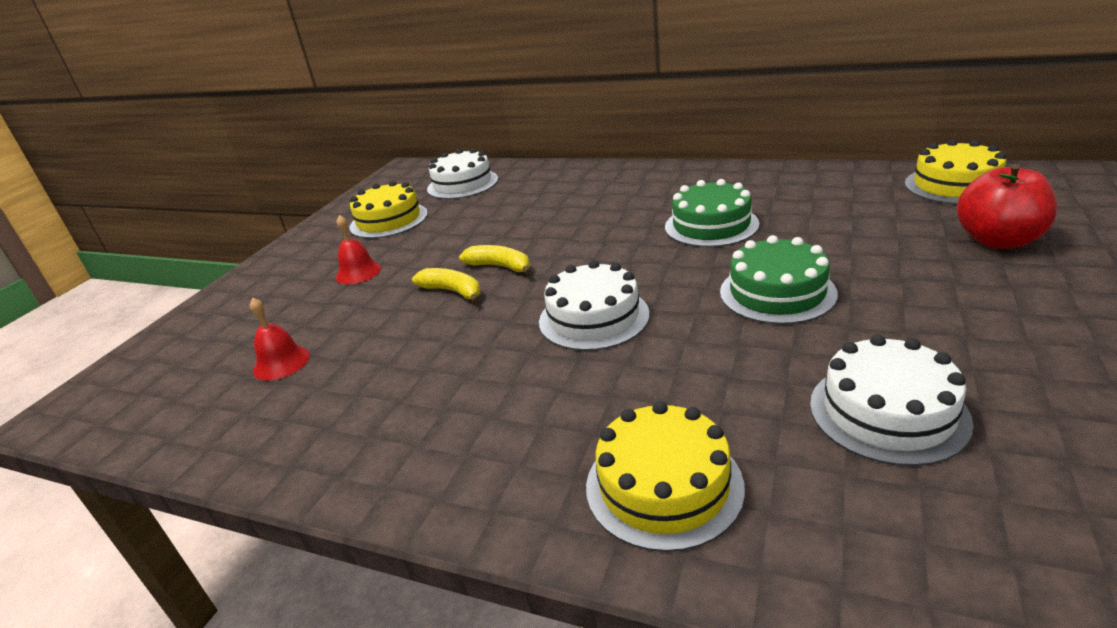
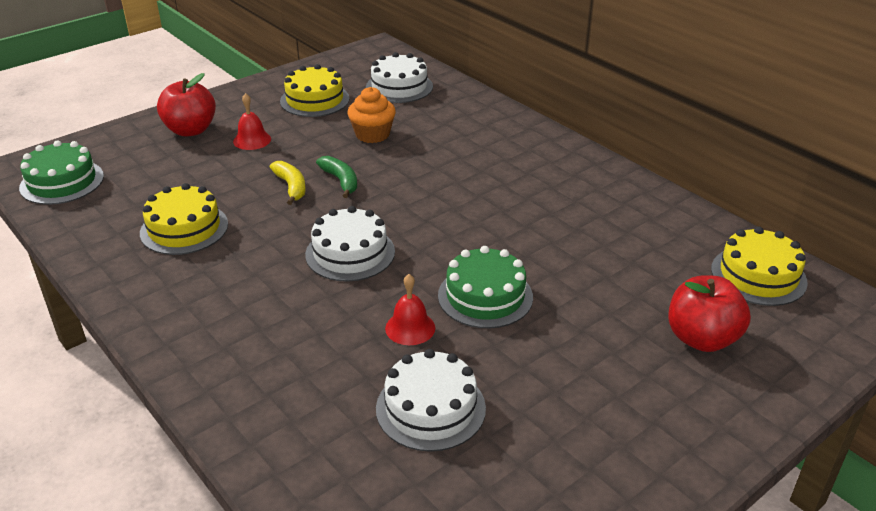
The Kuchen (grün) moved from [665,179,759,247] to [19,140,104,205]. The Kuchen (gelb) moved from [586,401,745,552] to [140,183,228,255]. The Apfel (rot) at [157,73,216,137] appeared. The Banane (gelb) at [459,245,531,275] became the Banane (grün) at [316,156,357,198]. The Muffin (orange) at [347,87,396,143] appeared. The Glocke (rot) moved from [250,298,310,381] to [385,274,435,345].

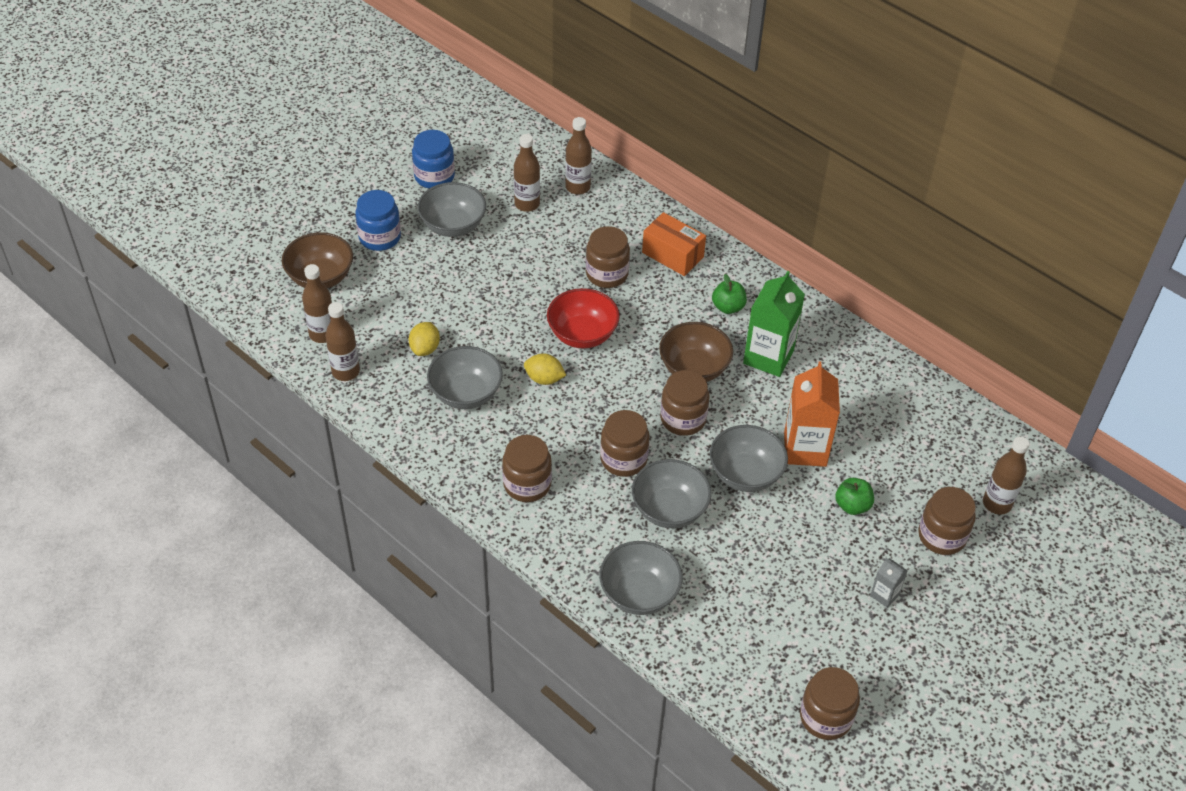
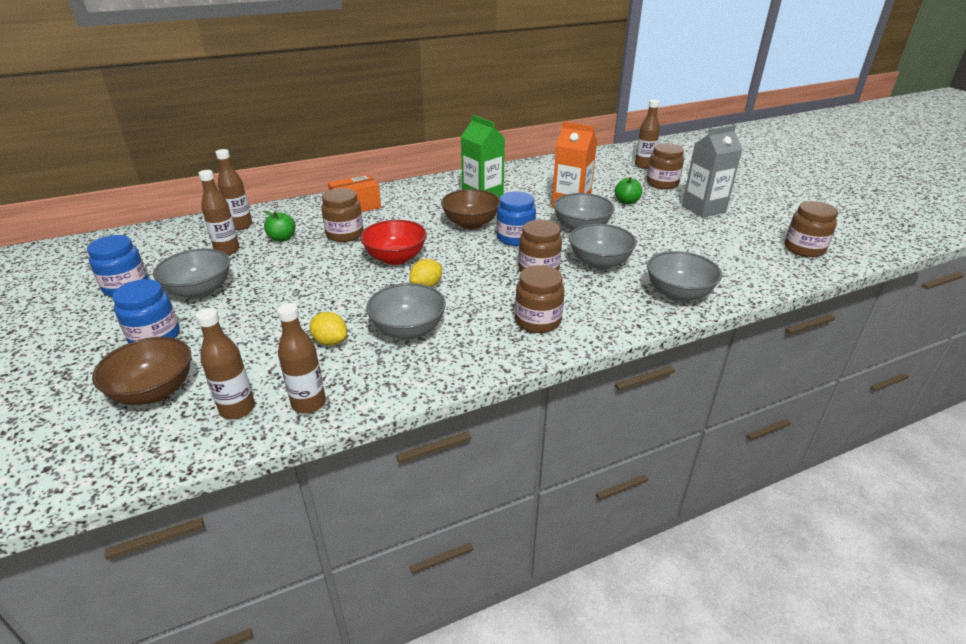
The Apfel (grün) moved from [712,274,747,314] to [264,211,296,242]. The Einmachglas (braun) at [660,370,710,436] became the Einmachglas (blau) at [497,191,536,246]. The Getränkekarton (grau) at [870,558,908,608] changed to 2.09 times the size.

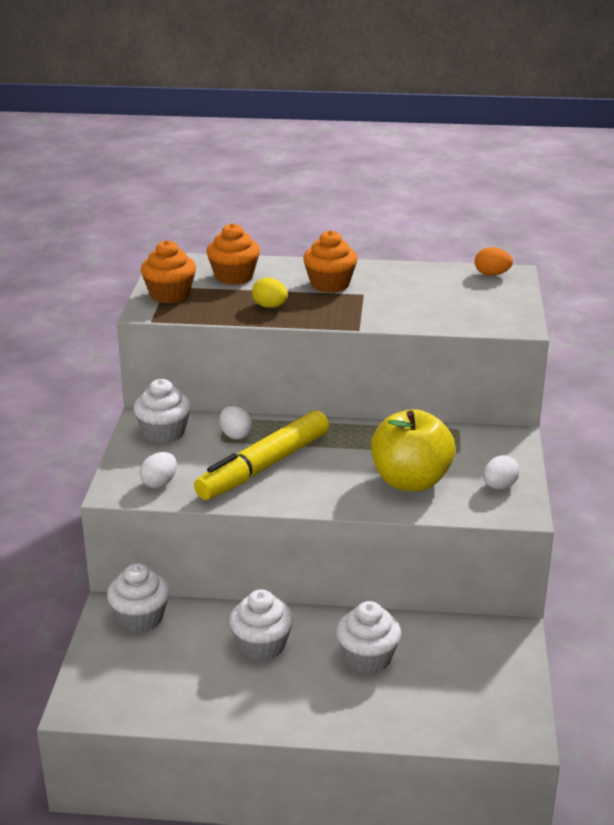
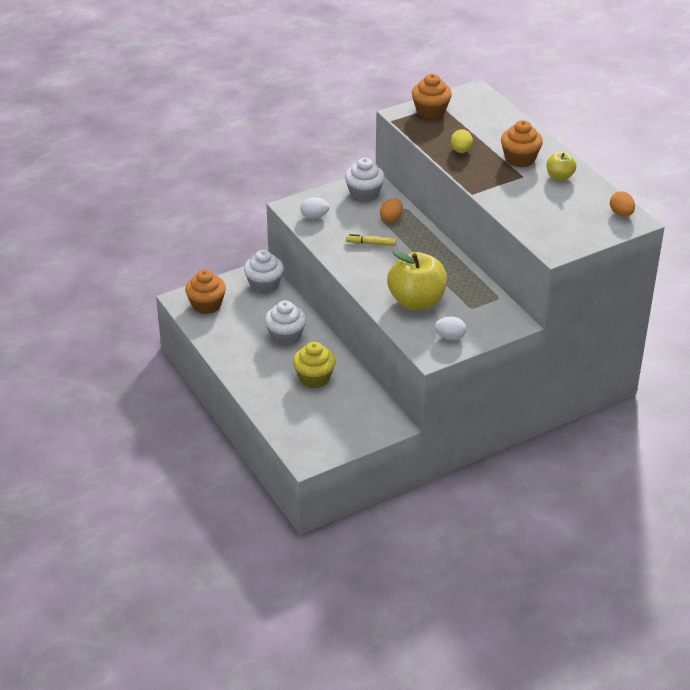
The Muffin (orange) moved from [206,223,260,285] to [185,270,226,314]. The Muffin (weiß) at [336,601,402,674] became the Muffin (gelb) at [293,342,336,388]. The Filzstift (gelb) at [194,410,329,500] changed to 0.42 times the size. The Ei (weiß) at [219,406,252,440] became the Ei (orange) at [380,198,403,223]. The Apfel (gelb) at [547,152,577,181] appeared.

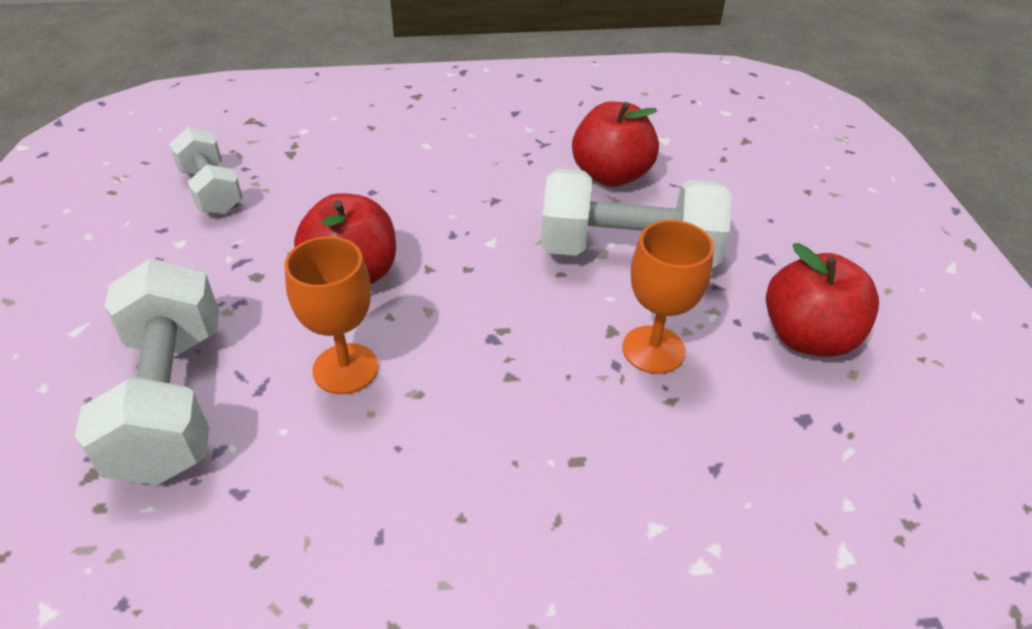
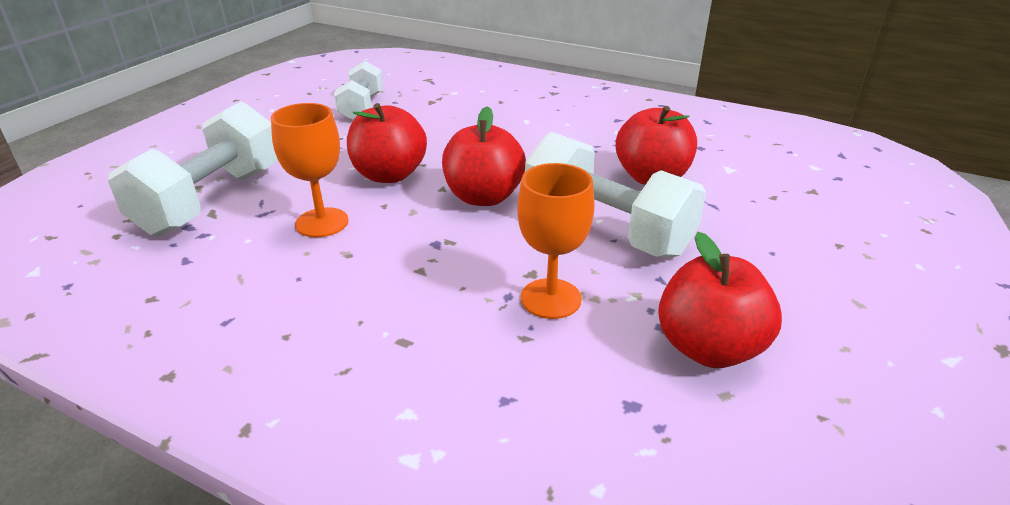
The Apfel (rot) at [442,106,526,206] appeared.

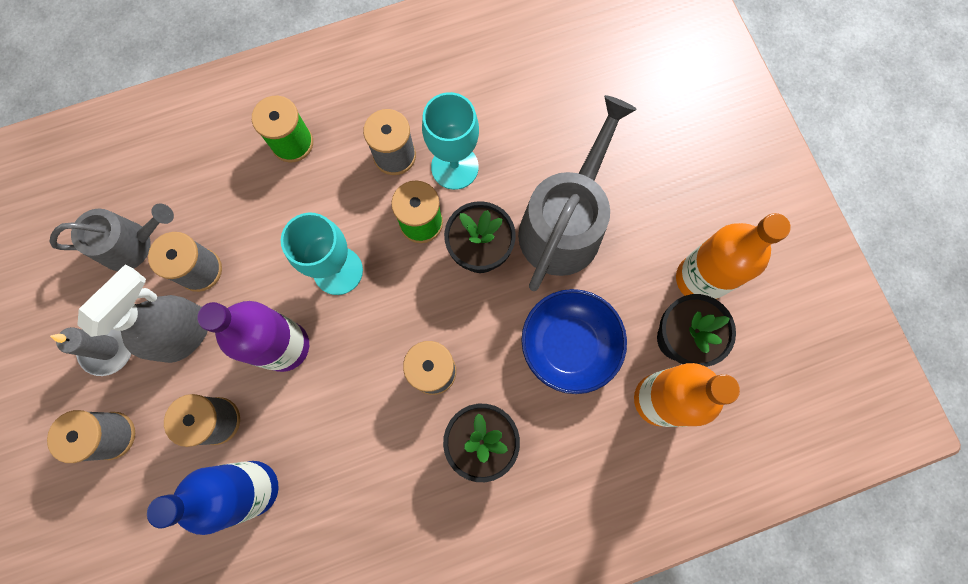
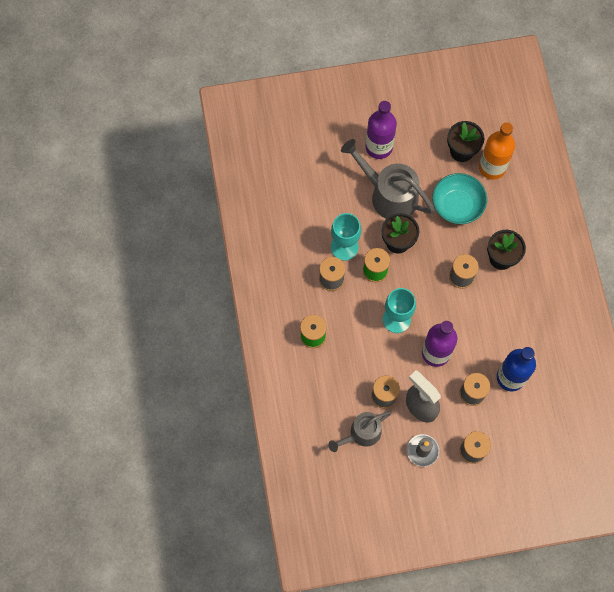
The Gießkanne (grau) at [49,203,174,271] turned 120 degrees counterclockwise. The Flasche (lila) at [366,101,397,159] appeared. The Schüssel (blau) at [521,289,627,394] became the Schüssel (türkis) at [432,173,487,224]. The Flasche (orange) at [676,213,791,299] disappeared.

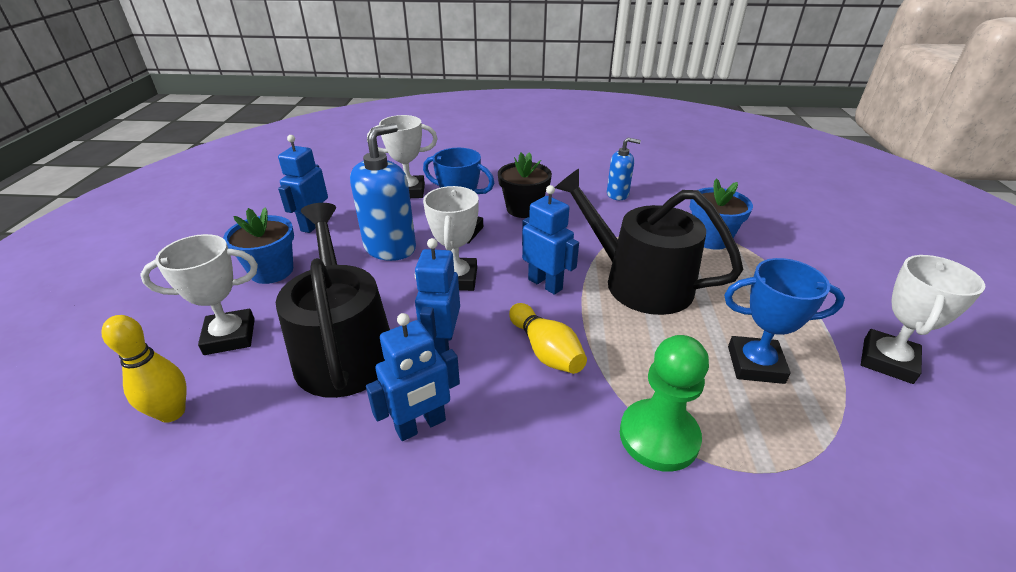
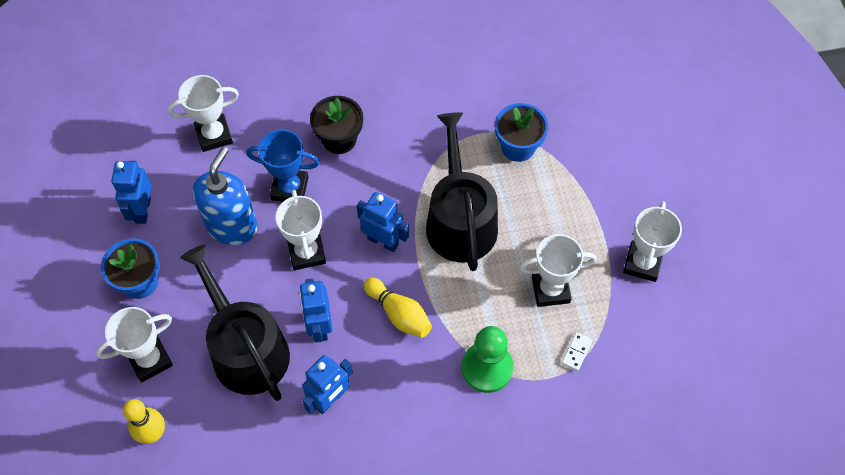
The Gießkanne (schwarz) at [555,169,743,315] turned 60 degrees clockwise. The Pokal (blau) at [724,258,845,384] became the Pokal (weiß) at [519,234,597,307]. The Dominostein (weiß) at [562,332,592,371] appeared. The Seifenspender (blau) at [607,138,641,200] disappeared.

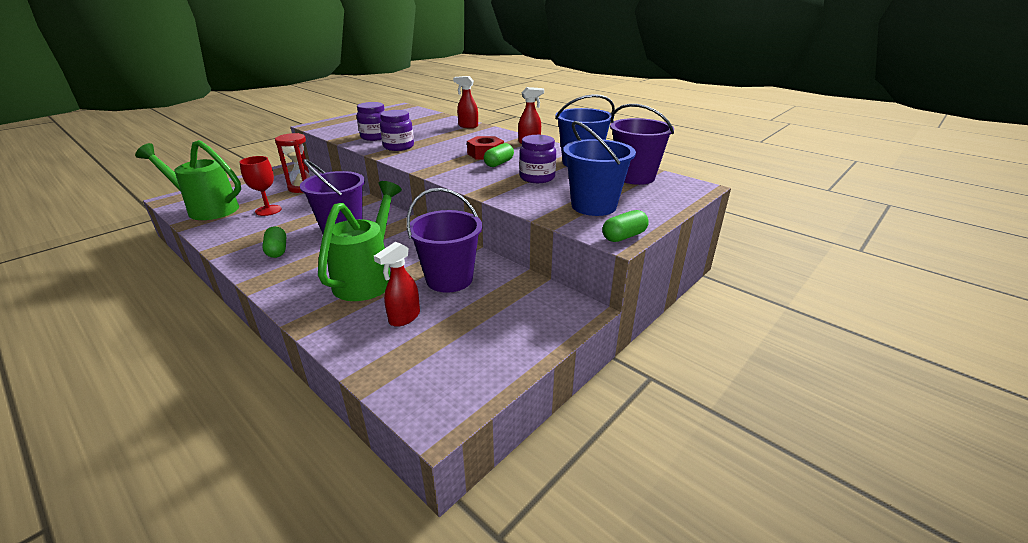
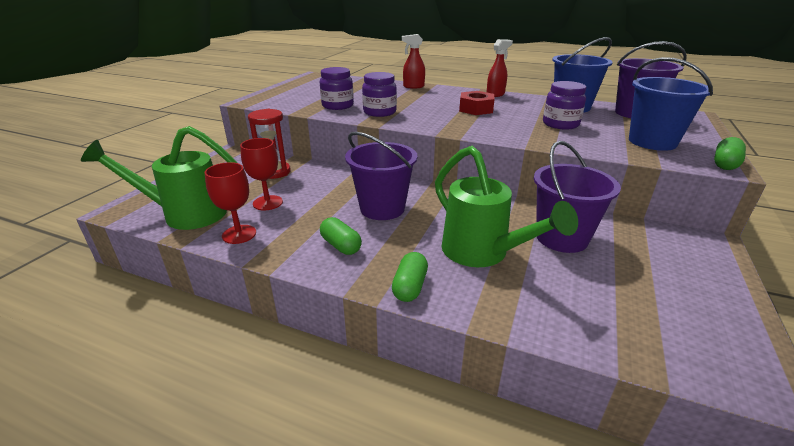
The Kelch (rot) at [205,162,256,244] appeared. The Kapsel (grün) moved from [484,143,514,167] to [392,252,428,302]. The Gießkanne (grün) at [318,181,402,301] turned 150 degrees clockwise. The Sprühflasche (rot) at [374,242,420,327] disappeared.

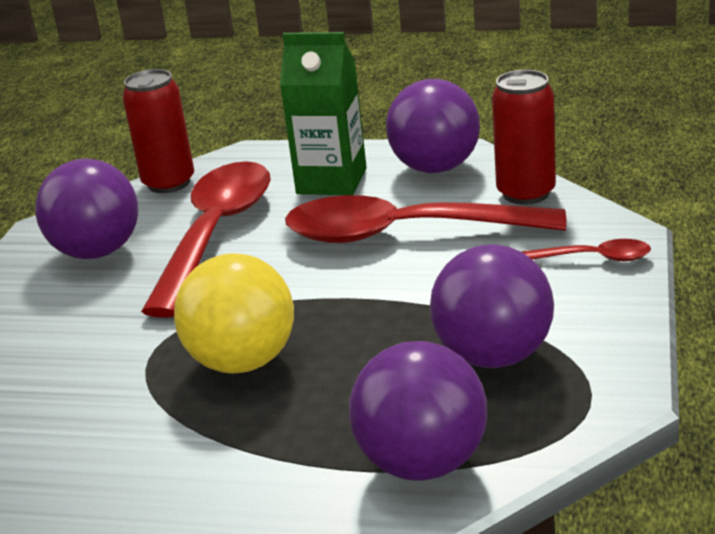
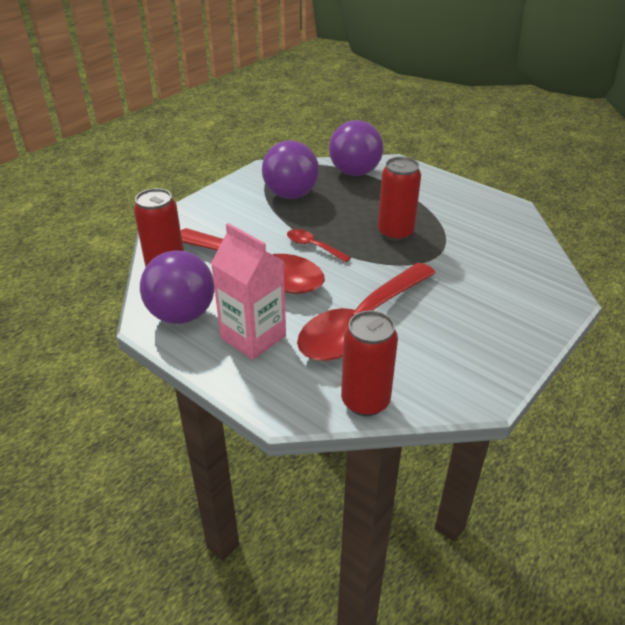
The Getränkekarton (grün) at [280,32,367,195] became the Getränkekarton (rosa) at [211,223,286,360]. The Löffel (rot) moved from [521,239,651,261] to [287,229,351,262]. The Ball (gelb) at [174,253,294,373] was replaced by the Dose (rot) at [378,157,421,241]. The Ball (lila) at [35,158,138,259] disappeared.

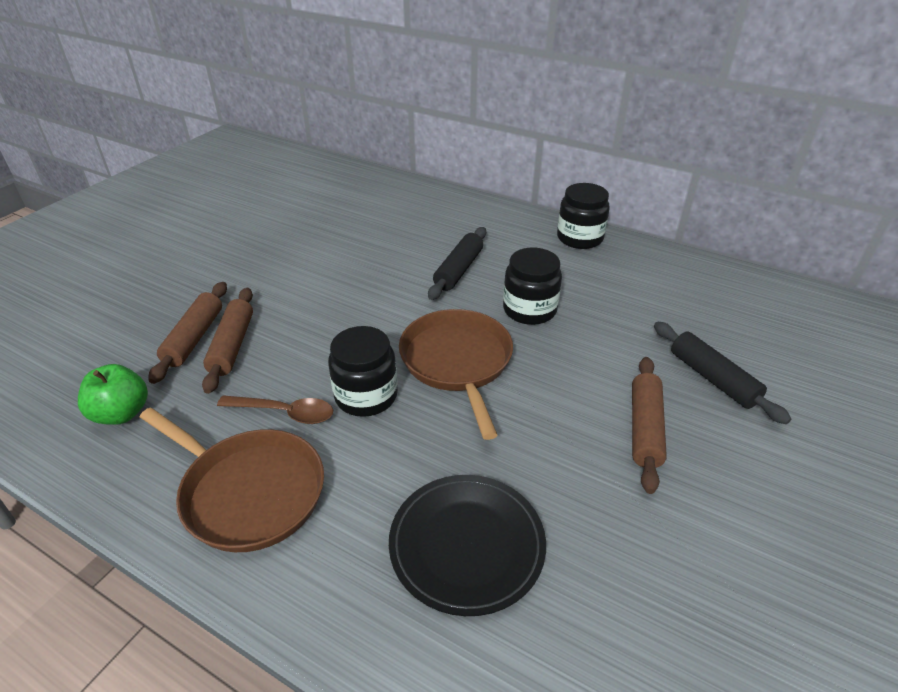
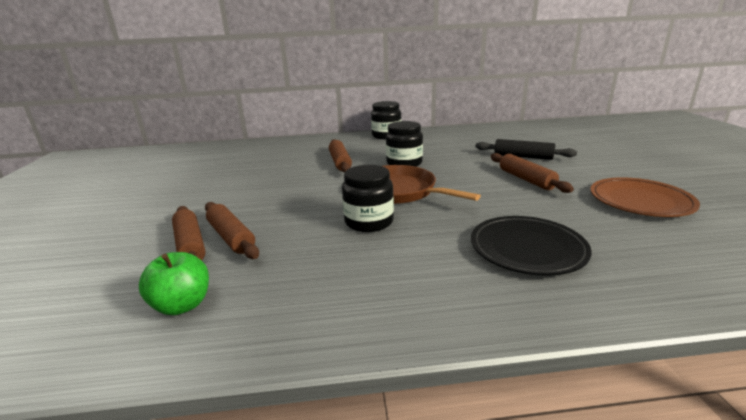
The Nudelholz (schwarz) at [428,227,486,300] became the Nudelholz (braun) at [329,139,352,173]. The Teller (braun) at [590,177,700,217] appeared. The Pfanne (braun) at [140,407,324,552] disappeared. The Löffel (braun) at [217,395,333,424] disappeared.

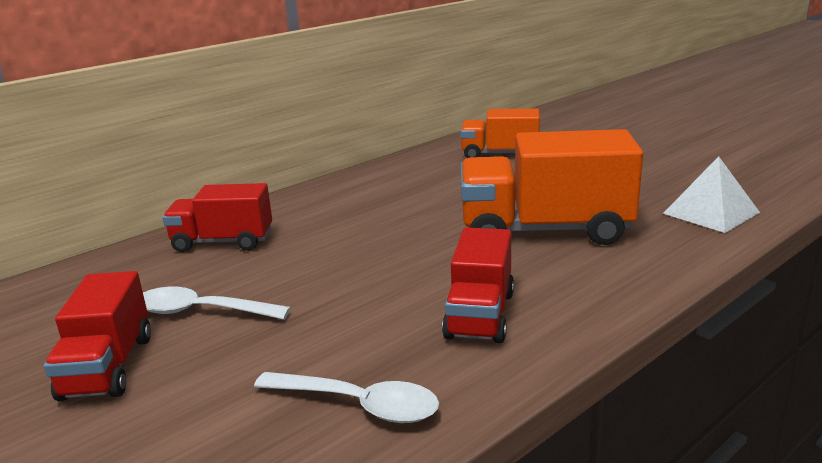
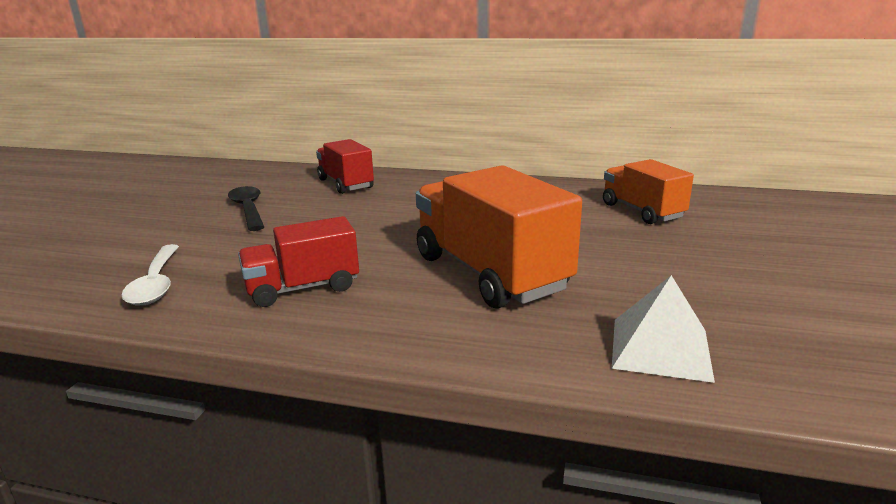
The Löffel (weiß) at [143,287,291,320] became the Löffel (schwarz) at [228,186,264,231]. The Lastwagen (rot) at [44,271,151,401] disappeared.

